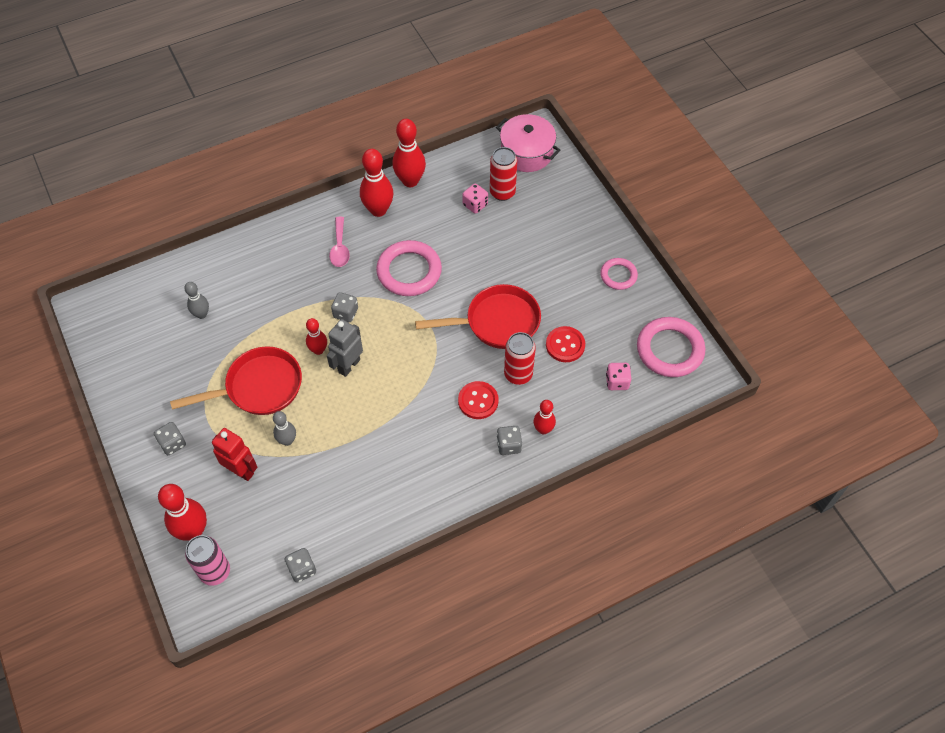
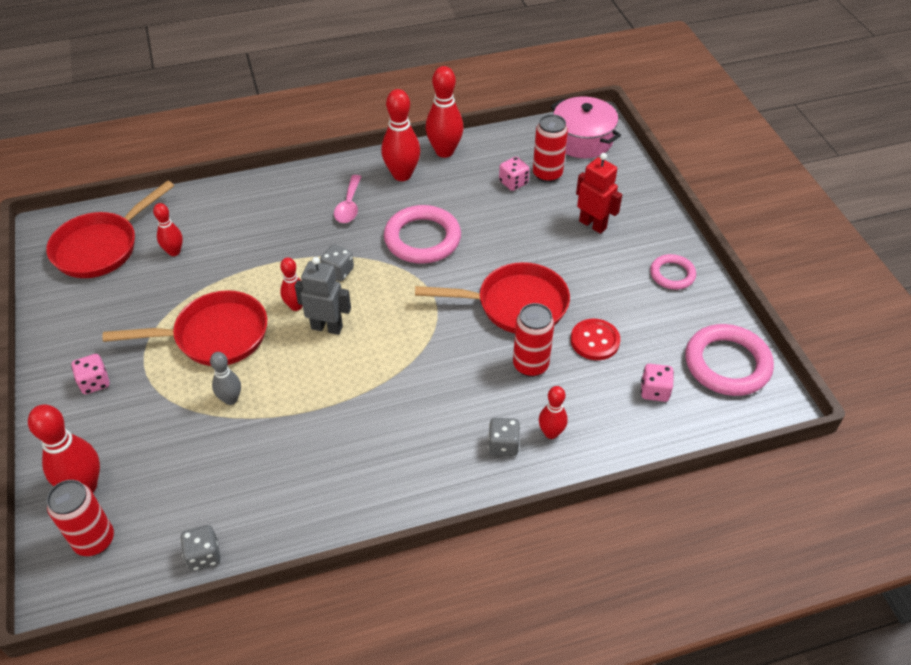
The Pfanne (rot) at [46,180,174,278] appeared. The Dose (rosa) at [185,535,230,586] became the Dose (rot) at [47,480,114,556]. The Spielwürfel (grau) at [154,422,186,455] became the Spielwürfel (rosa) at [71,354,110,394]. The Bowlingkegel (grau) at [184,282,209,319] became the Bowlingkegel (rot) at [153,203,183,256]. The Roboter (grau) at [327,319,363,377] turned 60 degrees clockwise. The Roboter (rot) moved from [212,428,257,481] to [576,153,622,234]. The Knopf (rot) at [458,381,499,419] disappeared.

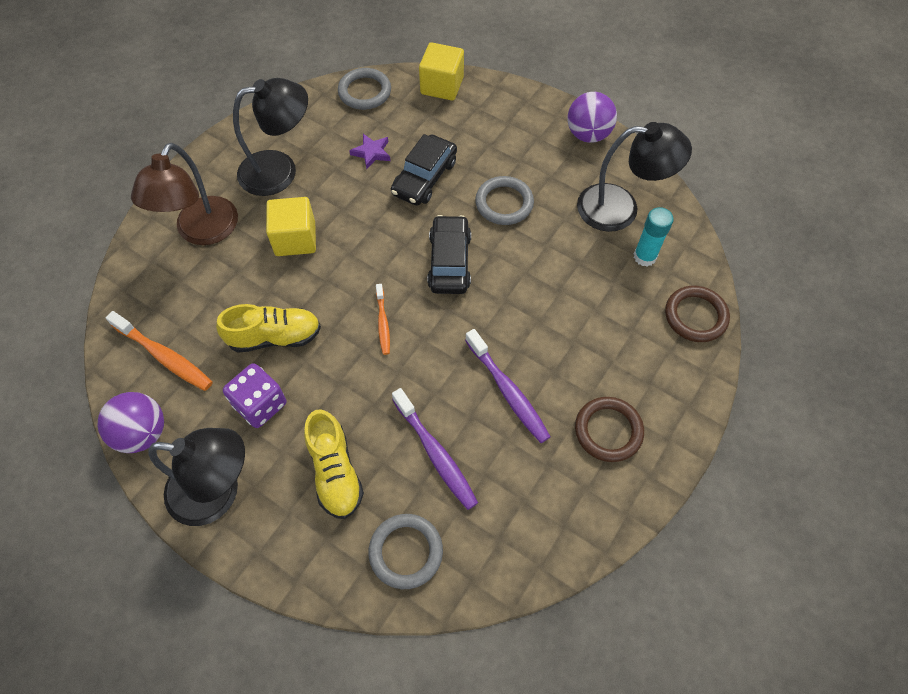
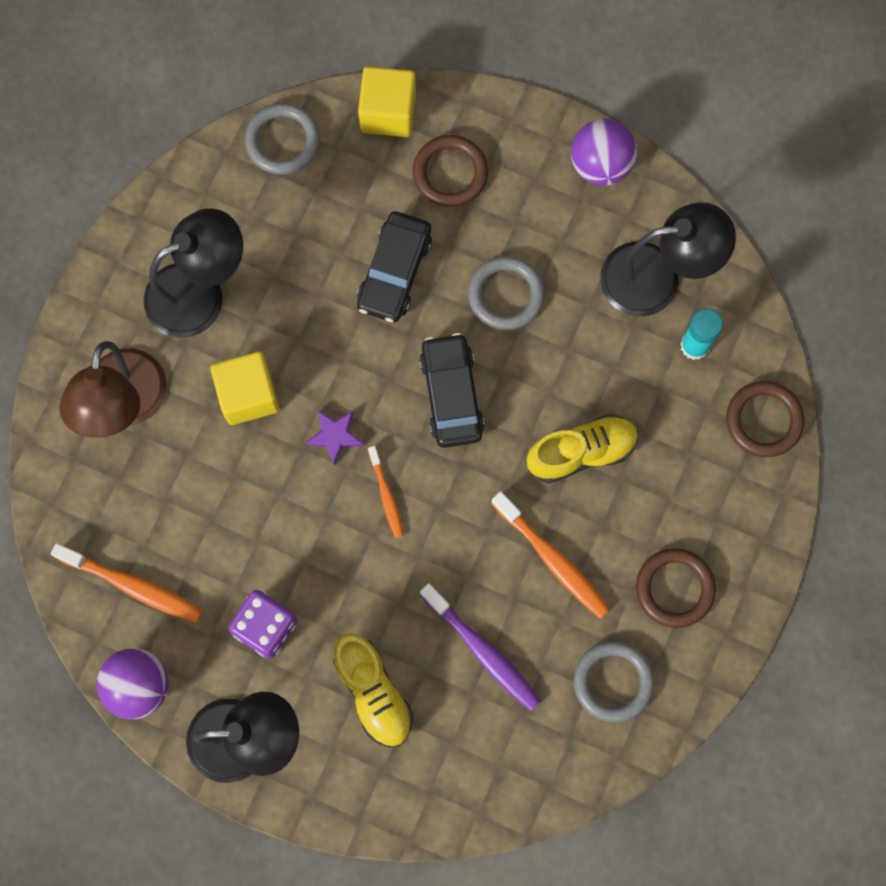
The Stern (lila) moved from [349,134,390,169] to [305,411,364,466]. The Ring (braun) at [413,135,488,207] appeared. The Zahnbürste (lila) at [465,329,551,443] became the Zahnbürste (orange) at [491,491,610,619]. The Schuh (gelb) moved from [216,304,321,353] to [527,414,639,483]. The Ring (grau) moved from [368,514,443,589] to [574,641,655,722].

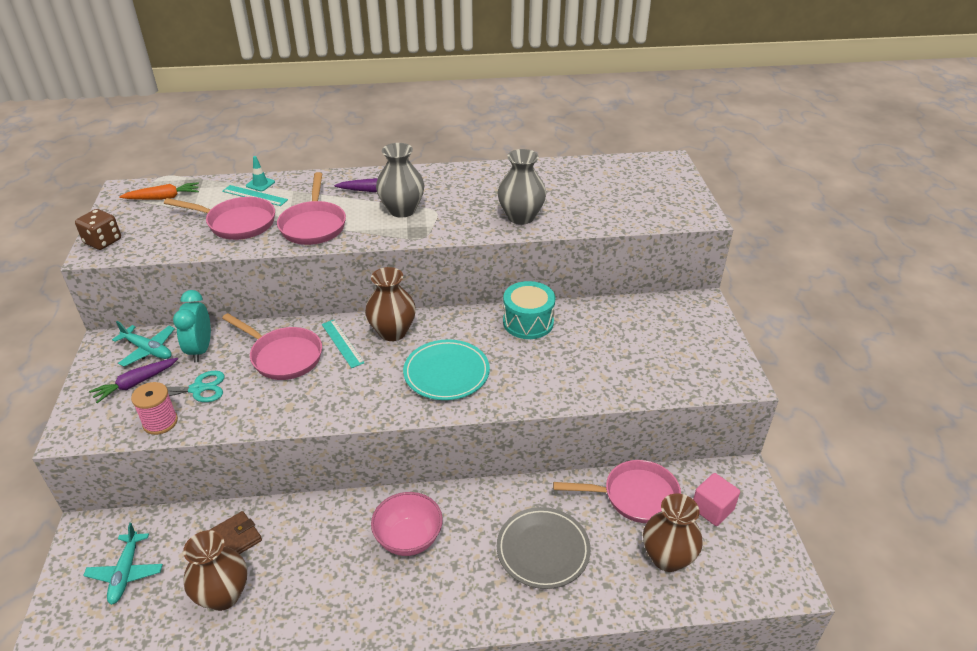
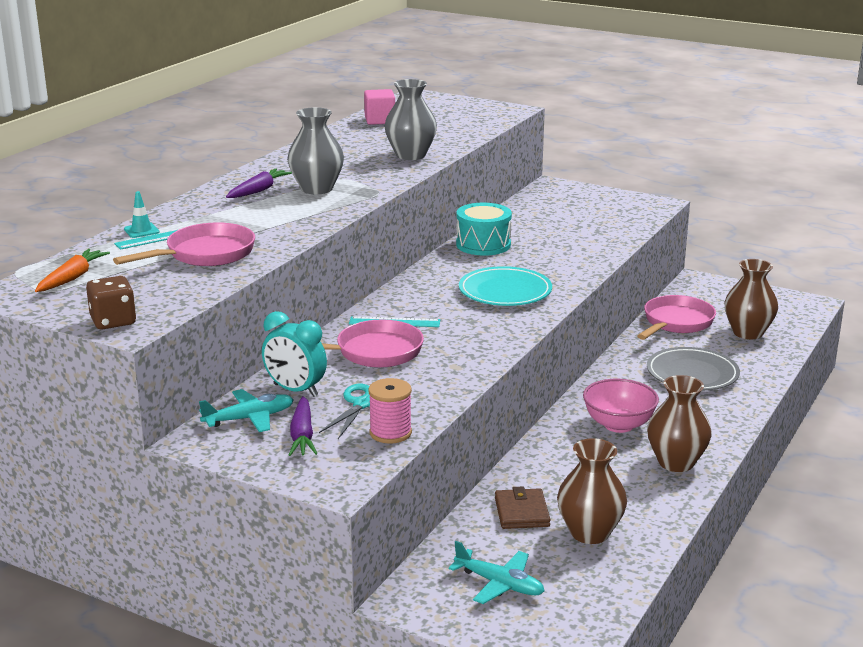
The Kubus (rosa) moved from [693,473,740,526] to [364,89,395,125]. The Vase (braun) moved from [365,267,416,341] to [647,375,712,472]. The Pfanne (rosa) at [277,172,346,245] disappeared.

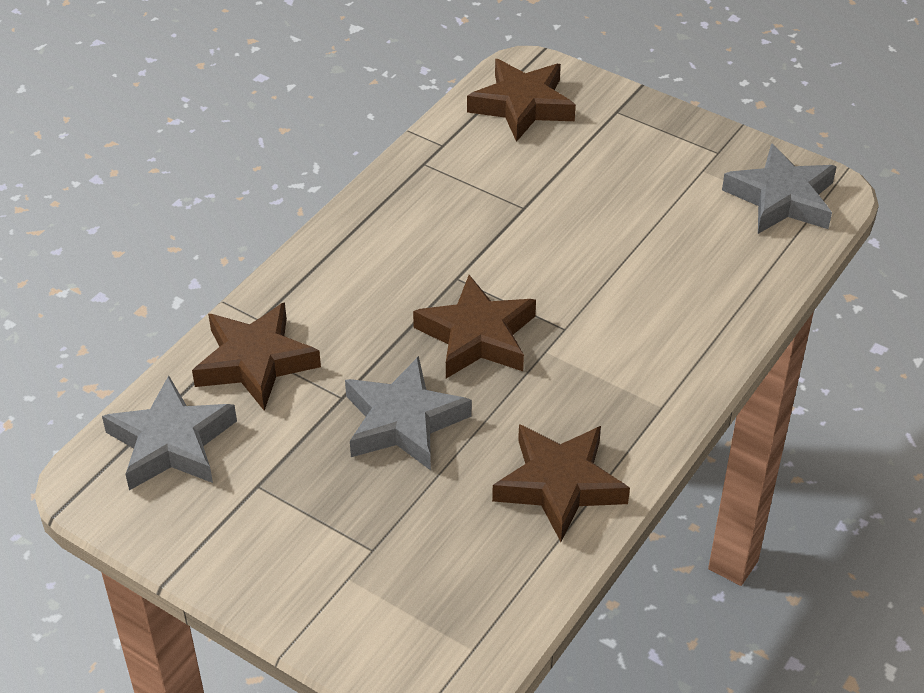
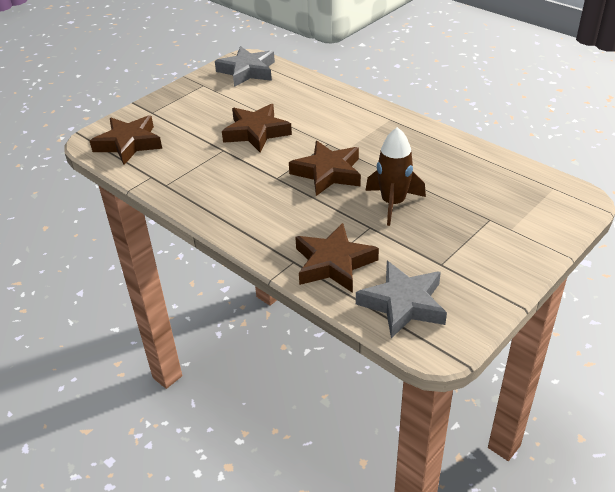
The Stern (braun) moved from [492,424,630,542] to [222,104,292,152]. The Stern (grau) at [345,356,472,470] was replaced by the Rakete (braun) at [365,127,426,226].

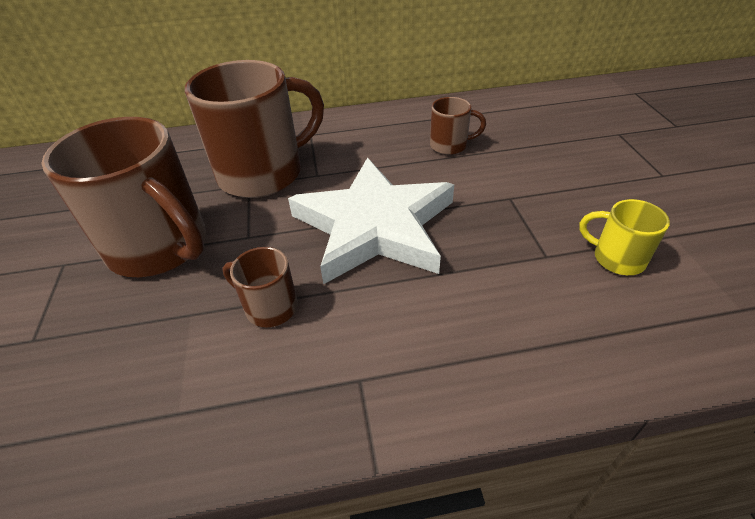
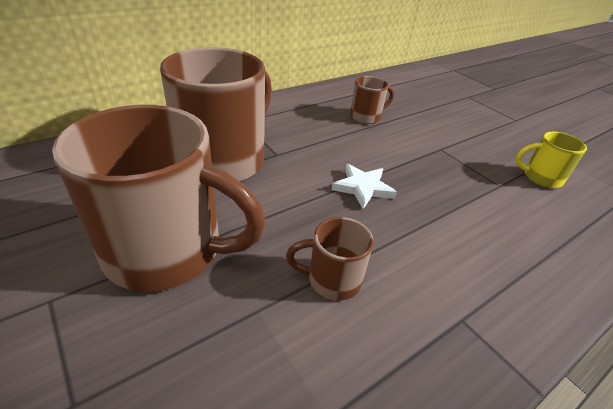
The Stern (weiß) at [288,158,454,284] changed to 0.41 times the size.

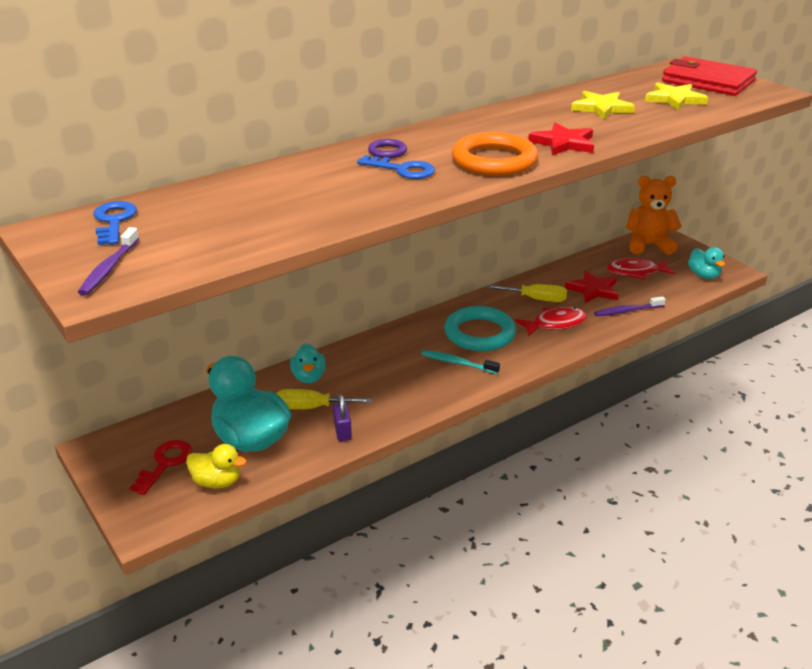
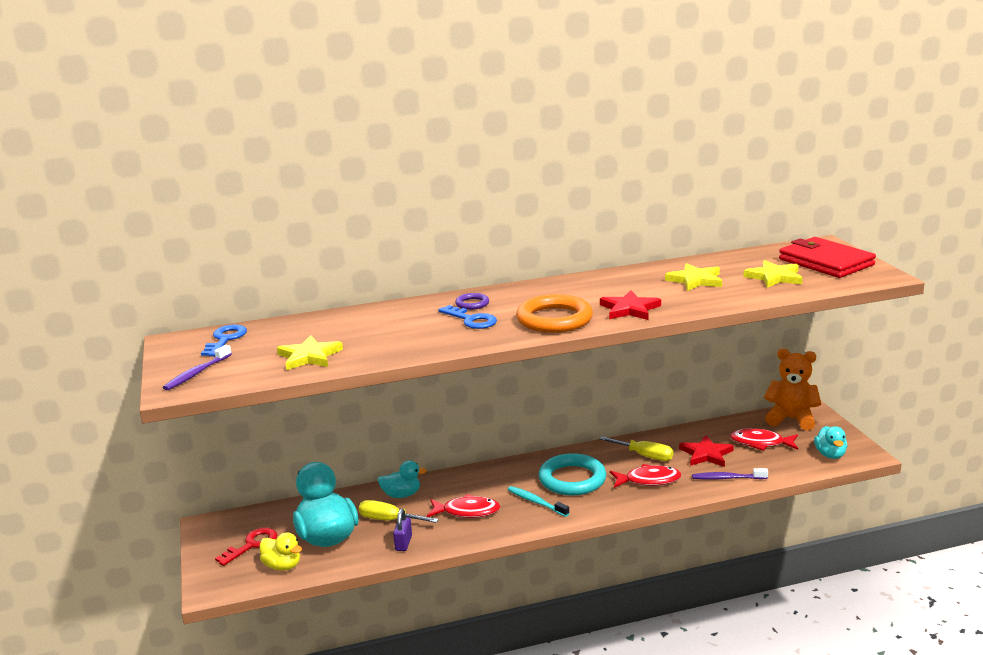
The Stern (gelb) at [277,335,343,370] appeared. The Ente (türkis) at [290,343,326,383] turned 105 degrees counterclockwise. The Fisch (rot) at [427,494,500,518] appeared.

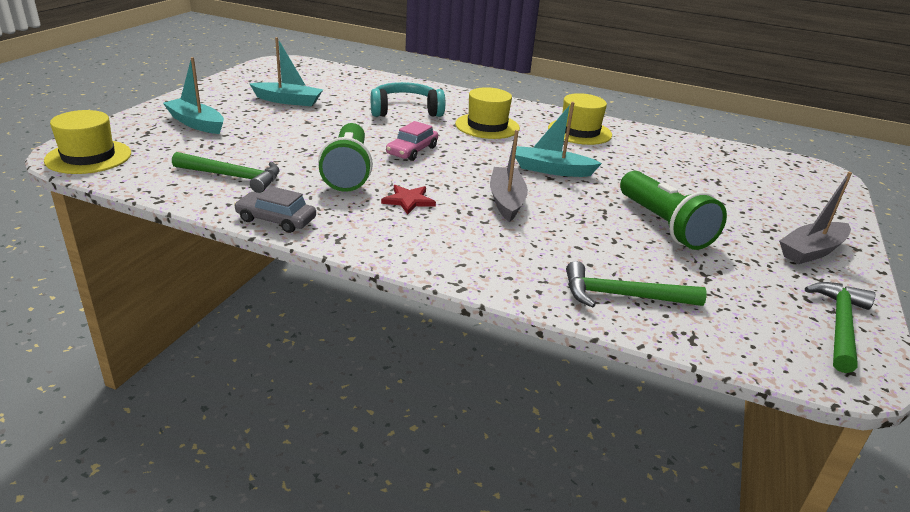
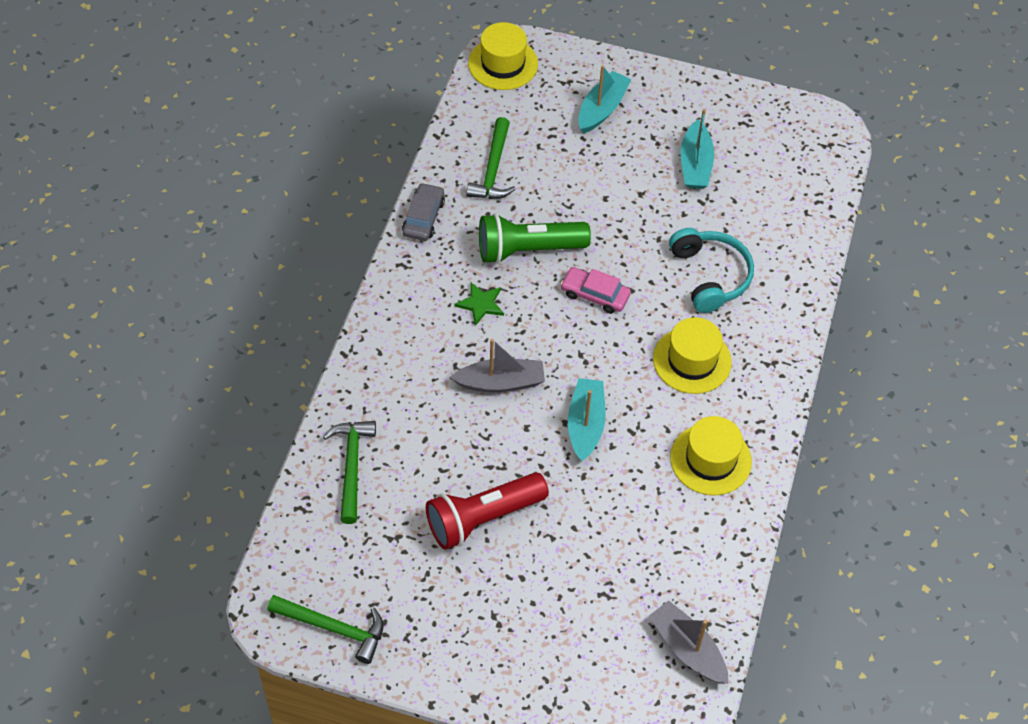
The Taschenlampe (grün) at [620,171,727,250] became the Taschenlampe (rot) at [426,472,549,550]. The Stern (rot) at [381,185,436,215] became the Stern (grün) at [454,282,504,326]. The Boot (grau) moved from [779,172,852,264] to [649,600,729,684].

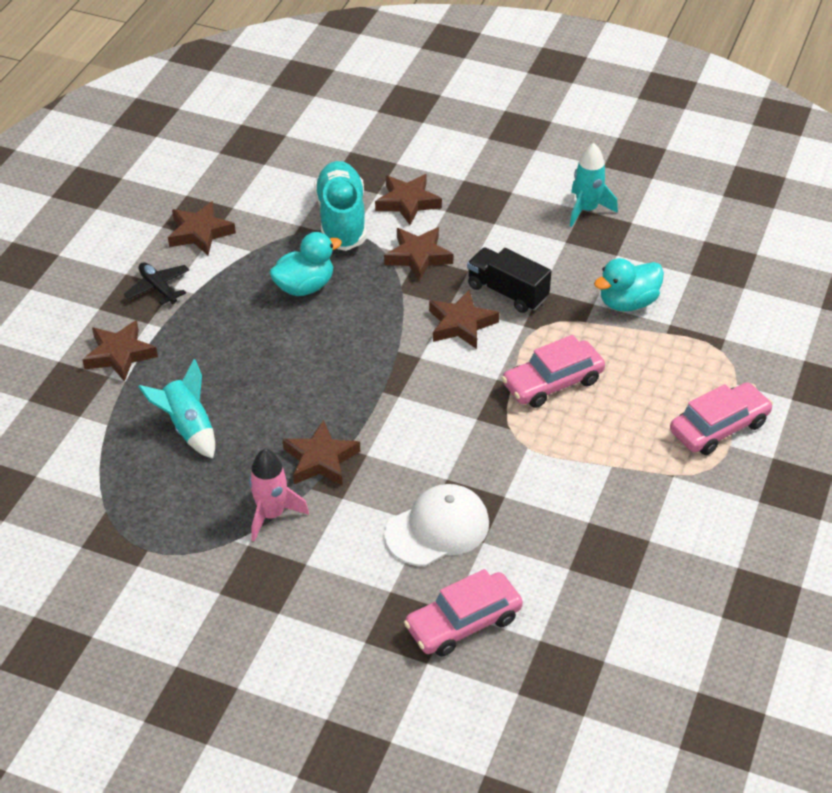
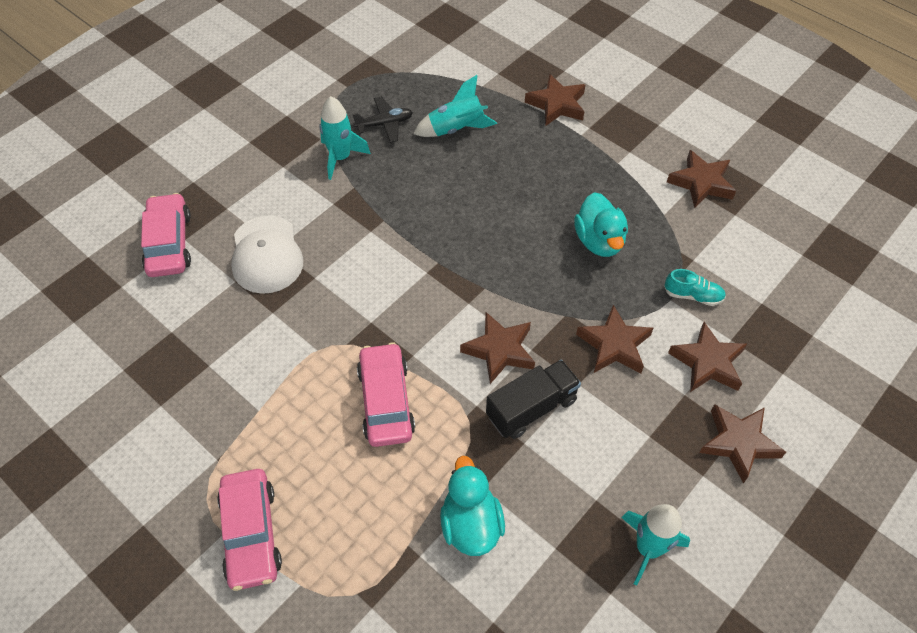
The Rakete (rosa) at [249,449,309,541] became the Rakete (türkis) at [319,96,371,180]. The Flugzeug (schwarz) moved from [124,262,190,305] to [352,97,413,143]. The Schuh (türkis) at [314,161,366,251] changed to 0.46 times the size. The Stern (braun) moved from [283,420,360,486] to [699,404,786,483].

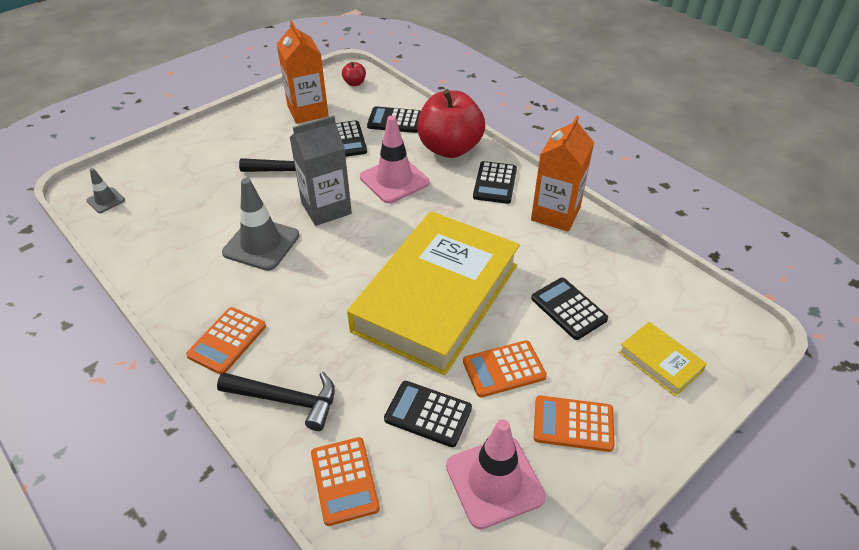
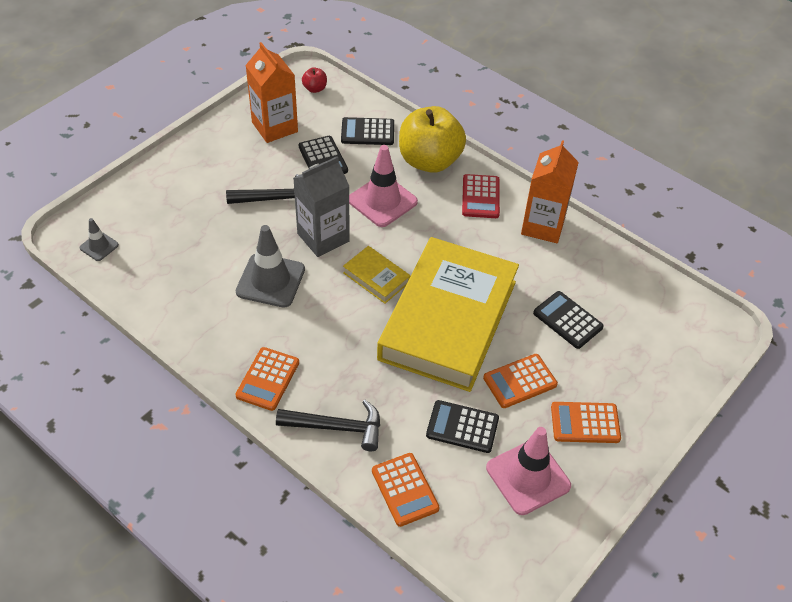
The Buch (gelb) moved from [619,322,707,397] to [343,246,410,304]. The Apfel (rot) at [417,89,485,158] became the Apfel (gelb) at [399,106,466,173]. The Taschenrechner (schwarz) at [473,161,517,204] became the Taschenrechner (rot) at [462,174,500,218].

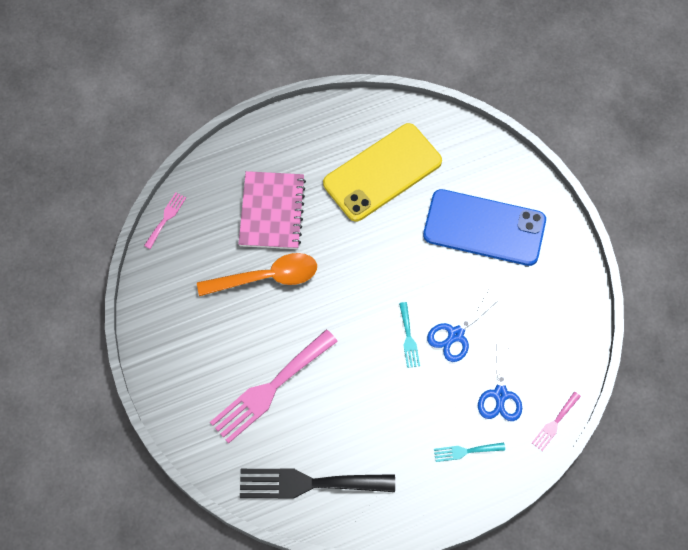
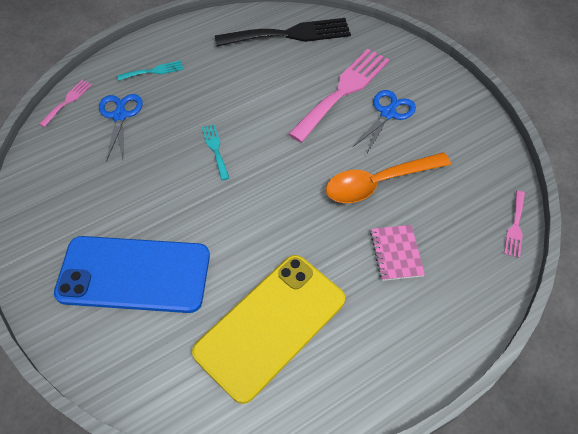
The Schere (blau) moved from [427,291,500,362] to [352,90,416,155]. The Notizbuch (rosa) at [239,171,306,249] changed to 0.58 times the size.

